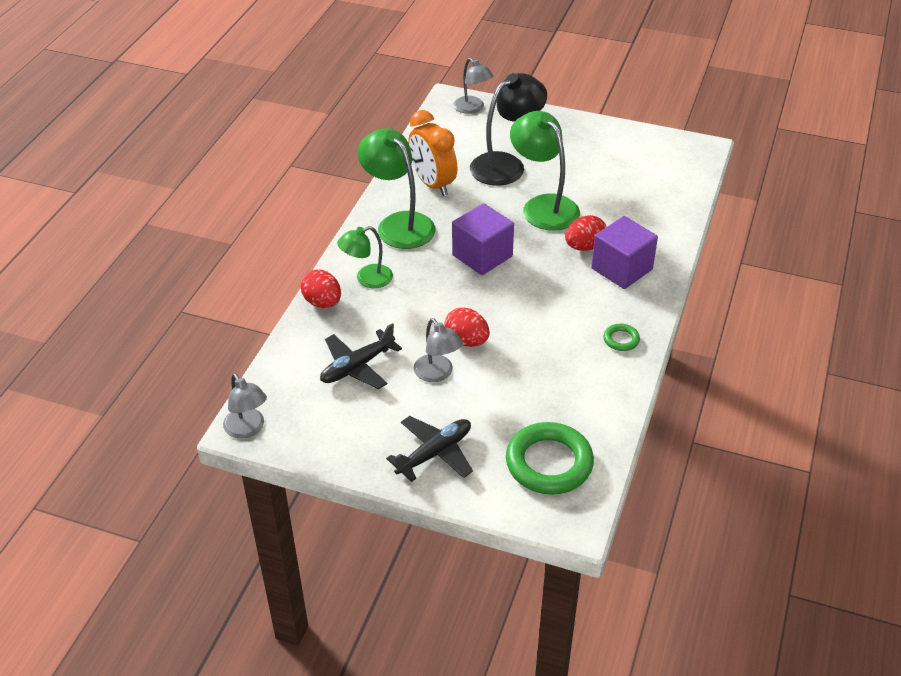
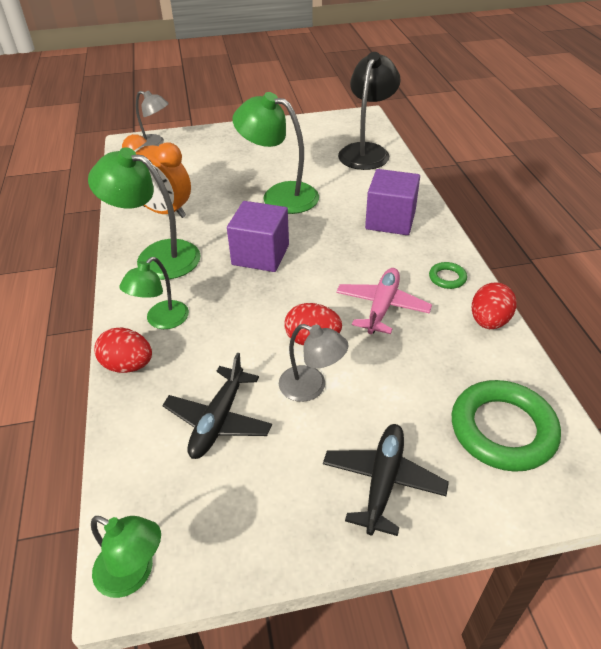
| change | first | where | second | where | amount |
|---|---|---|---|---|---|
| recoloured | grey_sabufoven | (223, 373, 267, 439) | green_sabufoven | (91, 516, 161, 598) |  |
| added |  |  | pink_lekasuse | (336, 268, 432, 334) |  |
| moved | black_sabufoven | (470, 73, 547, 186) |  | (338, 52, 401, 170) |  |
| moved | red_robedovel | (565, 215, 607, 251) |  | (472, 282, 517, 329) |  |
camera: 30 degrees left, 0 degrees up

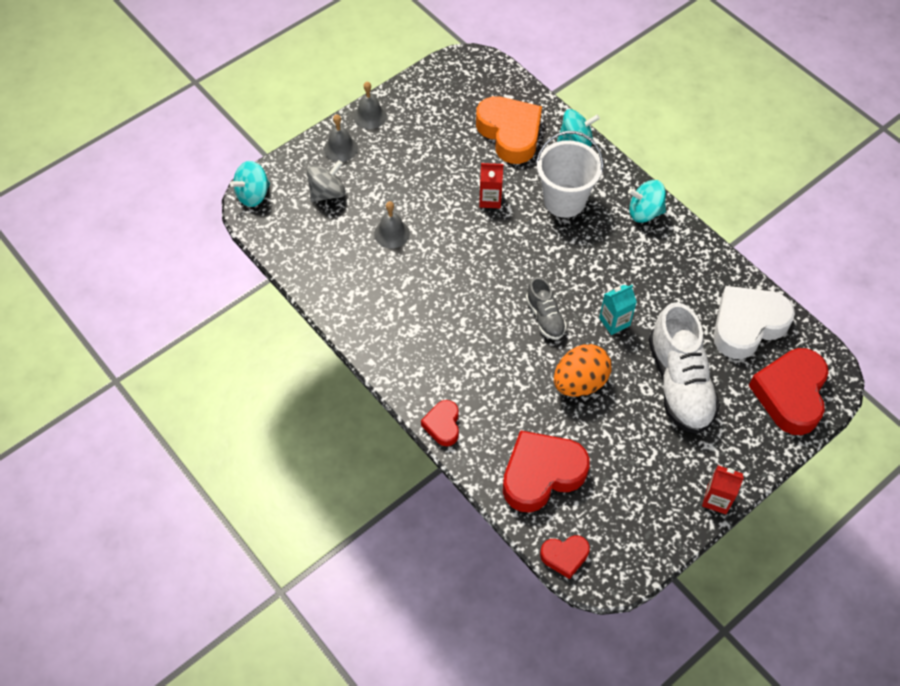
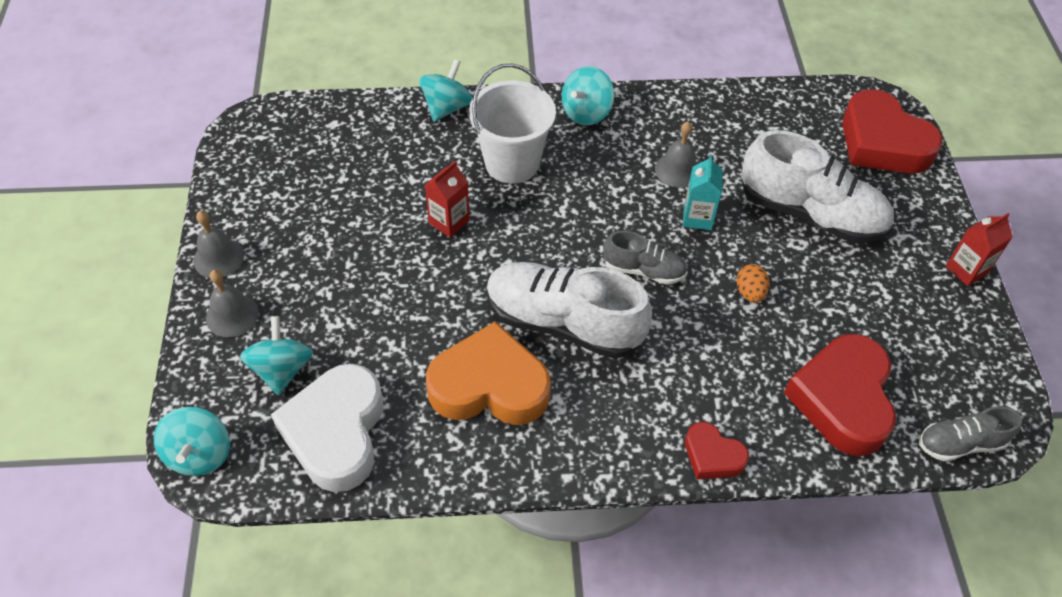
| change | first | where | second | where | amount |
|---|---|---|---|---|---|
| recoloured | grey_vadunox | (307, 160, 346, 202) | turquoise_vadunox | (240, 316, 313, 395) |  |
| moved | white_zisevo | (713, 286, 795, 359) |  | (271, 364, 384, 492) |  |
| moved | orange_zisevo | (476, 96, 542, 164) |  | (426, 321, 551, 425) |  |
| added |  |  | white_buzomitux | (486, 262, 652, 359) |  |
| moved | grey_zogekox | (374, 201, 410, 248) |  | (655, 121, 698, 188) |  |
| resized | orange_robedovel | (554, 344, 612, 397) |  | (737, 264, 769, 303) | x0.51 |
| replaced | red_zisevo | (540, 535, 590, 579) | grey_buzomitux | (919, 406, 1022, 461) |  |
camera: 55 degrees left, 5 degrees down

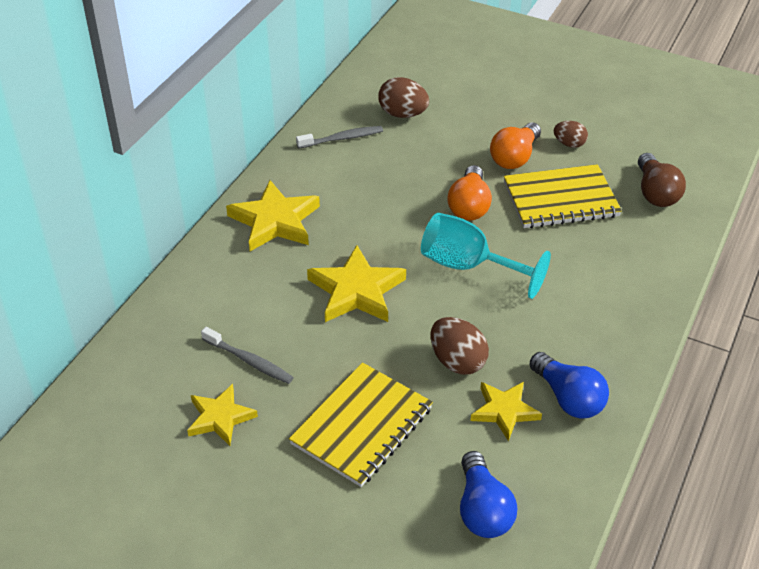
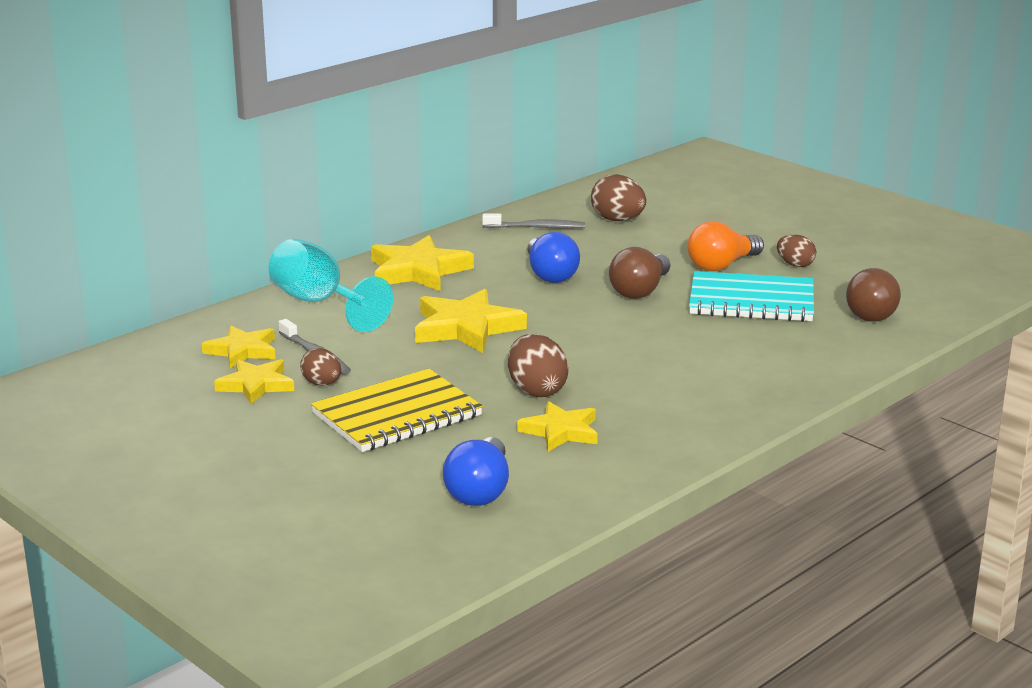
| change | first | where | second | where | amount |
|---|---|---|---|---|---|
| added |  |  | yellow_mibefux | (202, 326, 276, 368) |  |
| moved | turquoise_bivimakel | (421, 213, 551, 299) |  | (268, 239, 393, 332) |  |
| added |  |  | brown_robedovel | (300, 348, 341, 386) |  |
| moved | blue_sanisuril | (529, 352, 609, 419) |  | (527, 232, 580, 283) |  |
| recoloured | orange_sanisuril | (447, 165, 492, 221) | brown_sanisuril | (609, 247, 670, 299) |  |
| recoloured | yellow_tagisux | (504, 164, 622, 228) | turquoise_tagisux | (689, 271, 814, 322) |  |
camera: 20 degrees right, 20 degrees down

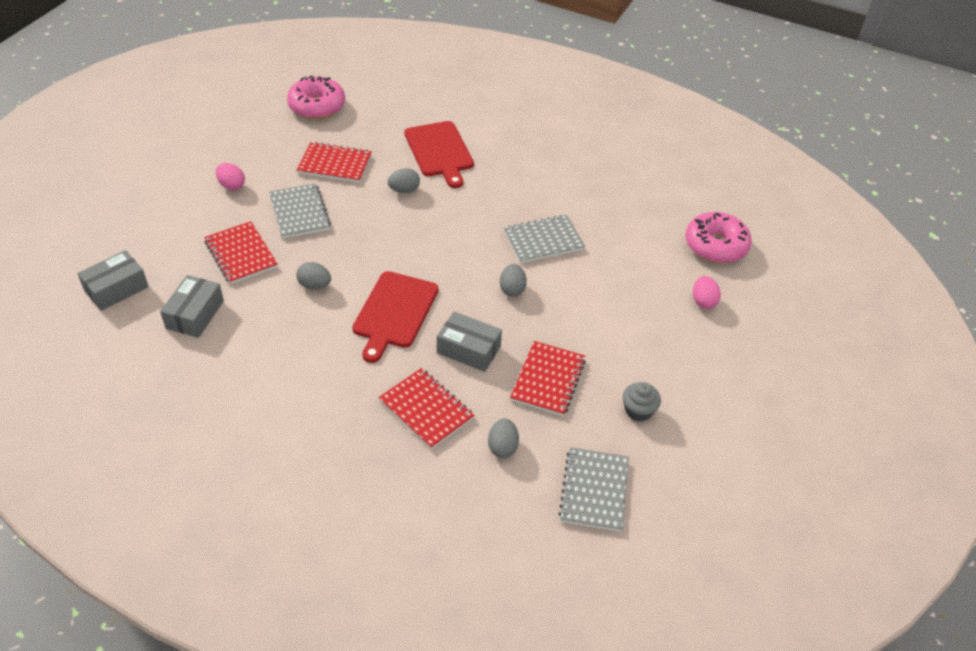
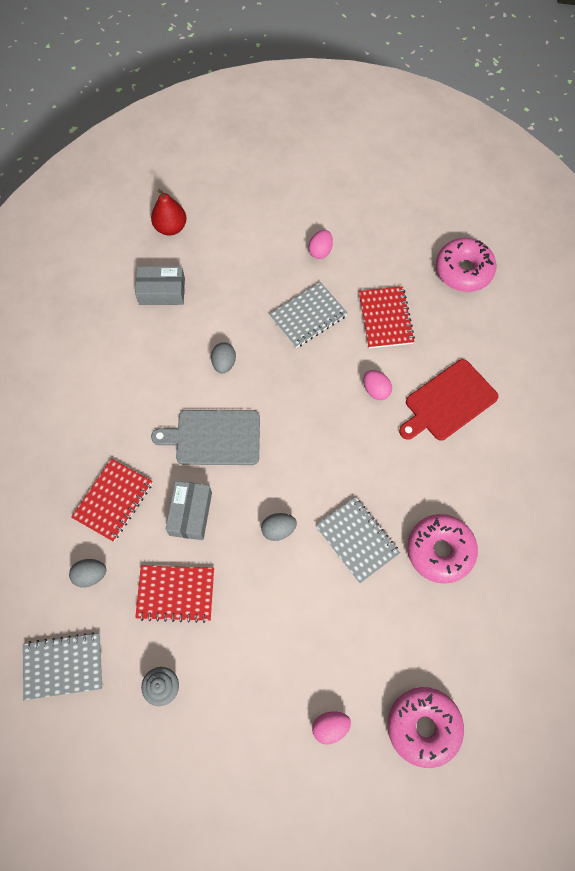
| change | first | where | second | where | amount |
|---|---|---|---|---|---|
| replaced | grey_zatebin | (77, 250, 149, 311) | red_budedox | (151, 189, 187, 236) |  |
| recoloured | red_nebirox | (352, 271, 438, 363) | grey_nebirox | (151, 410, 260, 465) |  |
| recoloured | grey_robedovel | (388, 168, 420, 193) | pink_robedovel | (363, 370, 392, 400) |  |
| added |  |  | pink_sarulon | (407, 514, 478, 584) |  |
| removed | red_tagisux | (204, 221, 278, 284) |  |  |  |
camera: 75 degrees right, 20 degrees up

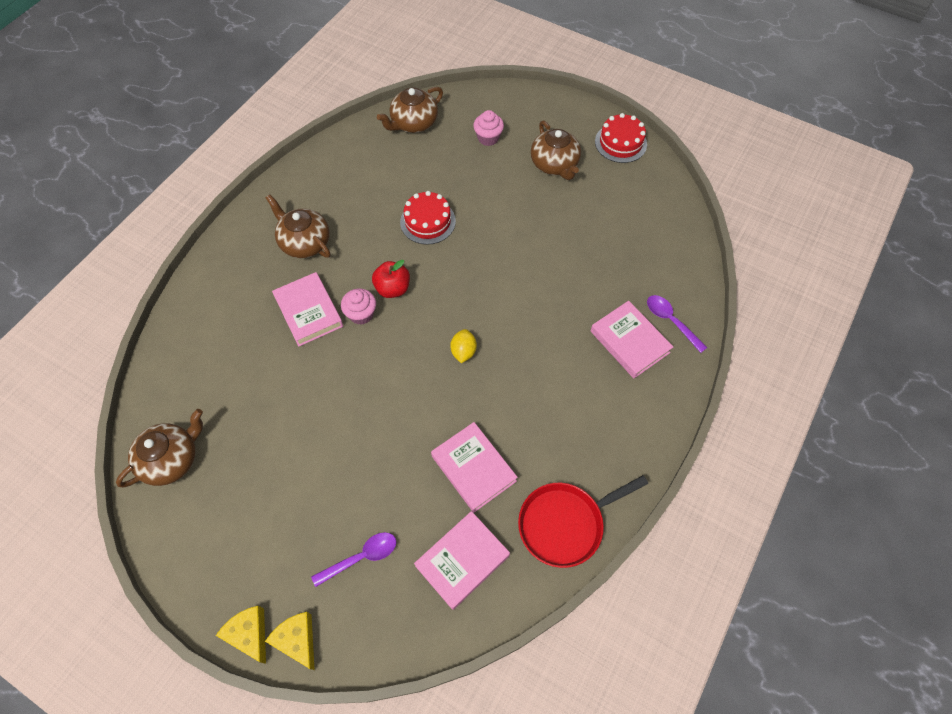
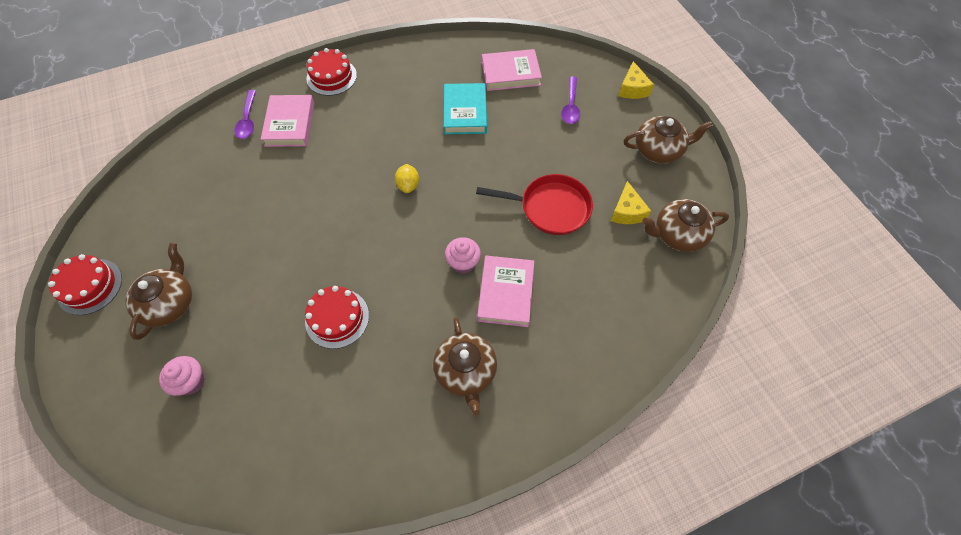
| change | first | where | second | where | amount |
|---|---|---|---|---|---|
| added |  |  | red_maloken | (306, 48, 357, 96) |  |
| turned | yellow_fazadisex | (450, 329, 477, 363) |  | (395, 164, 419, 193) | 45 degrees counterclockwise |
| recoloured | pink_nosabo | (431, 422, 518, 512) | turquoise_nosabo | (444, 83, 487, 134) |  |
| moved | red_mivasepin | (518, 475, 648, 568) |  | (476, 174, 593, 235) |  |
| turned | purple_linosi | (311, 532, 396, 587) |  | (561, 77, 580, 124) | 90 degrees counterclockwise |
| moved | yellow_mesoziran | (216, 606, 266, 664) |  | (611, 181, 651, 224) |  |
| moved | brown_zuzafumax | (377, 87, 443, 133) |  | (624, 116, 713, 164) |  |
| removed | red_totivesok | (372, 260, 410, 298) |  |  |  |
camera: 145 degrees left, 0 degrees up

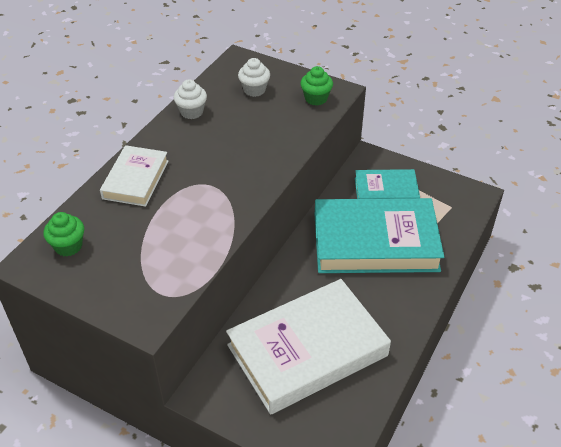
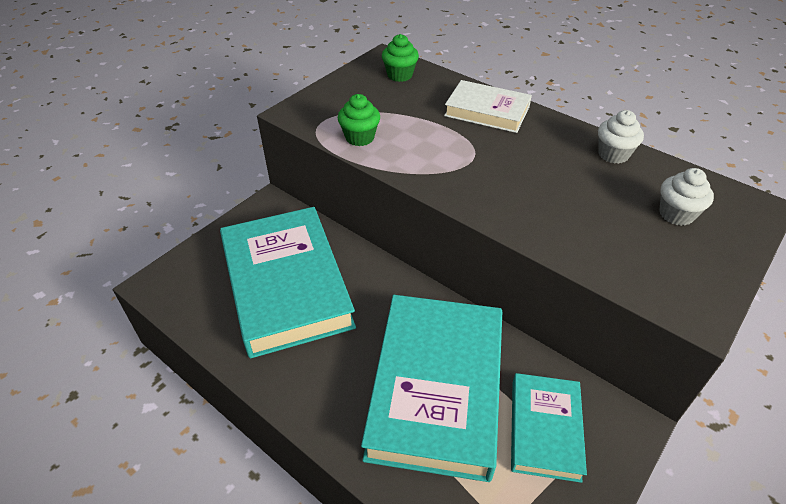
| change | first | where | second | where | amount |
|---|---|---|---|---|---|
| recoloured | white_nosabo | (226, 279, 391, 414) | turquoise_nosabo | (220, 207, 356, 358) |  |
| moved | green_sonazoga | (300, 66, 333, 106) |  | (338, 94, 380, 146) |  |
camera: 100 degrees right, 0 degrees up

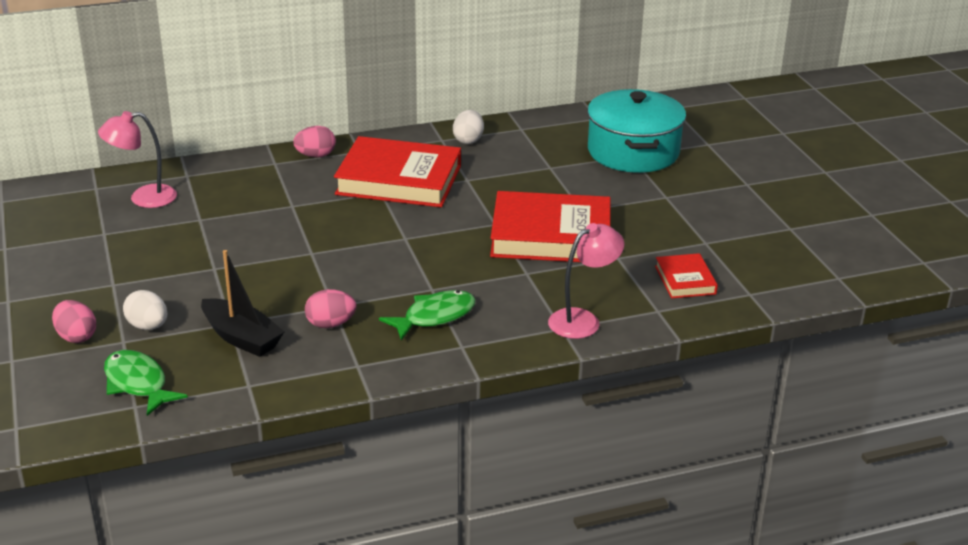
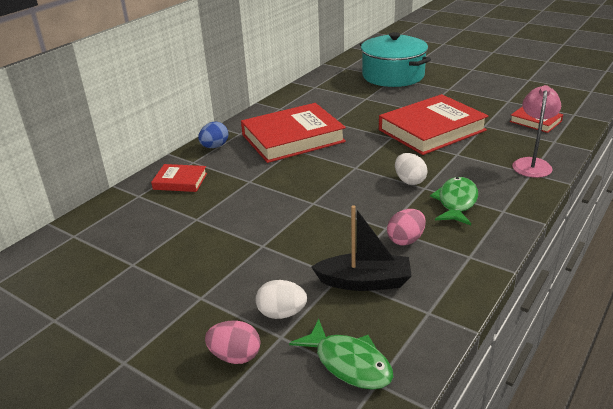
| change | first | where | second | where | amount |
|---|---|---|---|---|---|
| added |  |  | red_nosabo | (151, 164, 207, 192) |  |
| recoloured | pink_robedovel | (293, 126, 336, 157) | blue_robedovel | (198, 122, 228, 148) |  |
| turned | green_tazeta | (104, 350, 188, 416) |  | (289, 319, 393, 390) | 150 degrees counterclockwise |
| moved | white_robedovel | (453, 110, 484, 144) |  | (395, 153, 428, 185) |  |
| removed | pink_sabufoven | (98, 111, 177, 208) |  |  |  |
camera: 35 degrees left, 0 degrees up

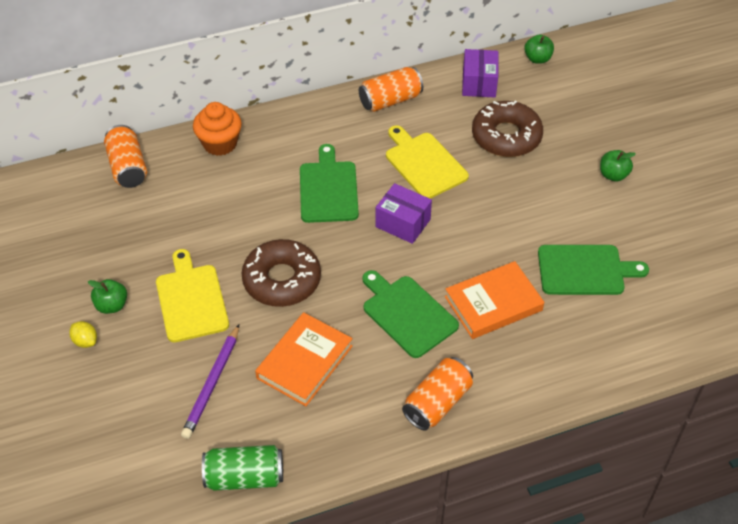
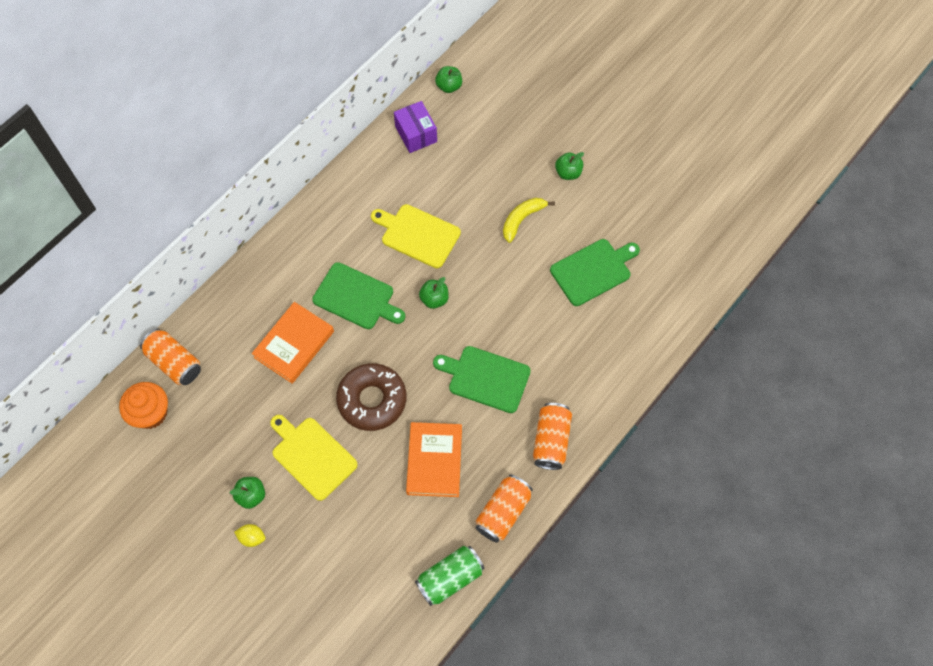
| change | first | where | second | where | amount |
|---|---|---|---|---|---|
| moved | orange_sonazoga | (193, 102, 242, 156) |  | (119, 382, 168, 429) |  |
| moved | orange_nosabo | (445, 261, 544, 339) |  | (252, 302, 334, 384) |  |
| turned | green_nebirox | (300, 144, 359, 223) |  | (312, 262, 405, 329) | 150 degrees clockwise |
| replaced | purple_zatebin | (375, 183, 432, 244) | green_totivesok | (419, 277, 449, 309) |  |
| moved | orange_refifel | (359, 67, 423, 112) |  | (476, 474, 533, 543) |  |
| added |  |  | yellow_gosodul | (503, 198, 555, 243) |  |
| removed | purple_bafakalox | (181, 324, 239, 439) |  |  |  |
| removed | brown_sarulon | (472, 101, 543, 157) |  |  |  |
camera: 30 degrees left, 15 degrees up

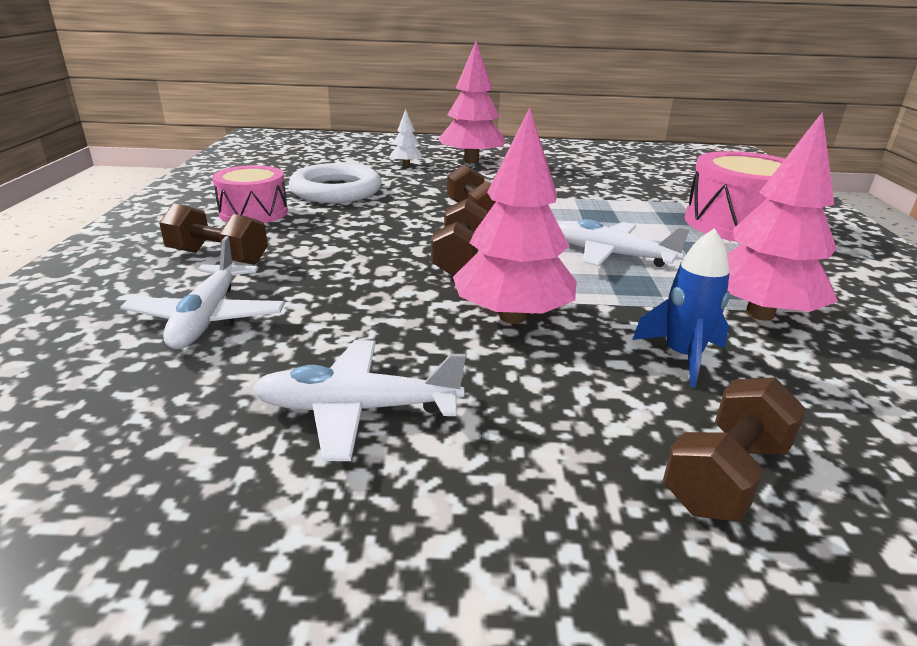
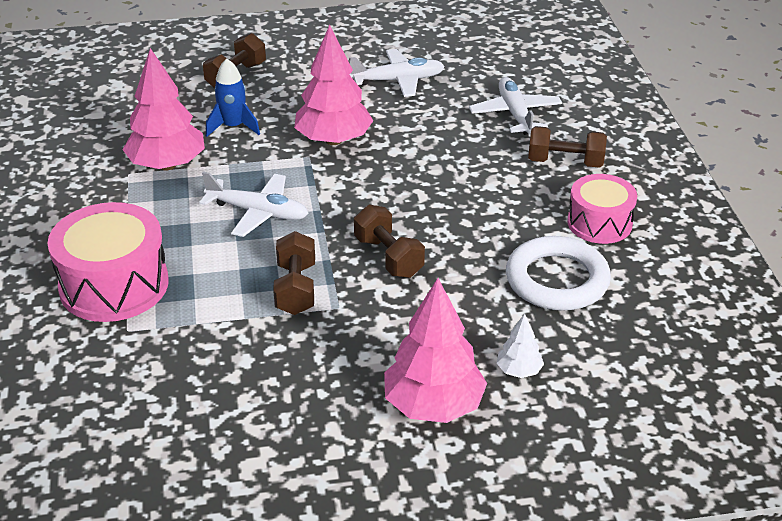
| change | first | where | second | where | amount |
|---|---|---|---|---|---|
| moved | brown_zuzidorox | (431, 198, 487, 276) |  | (273, 231, 315, 315) |  |
camera: 170 degrees right, 10 degrees up

